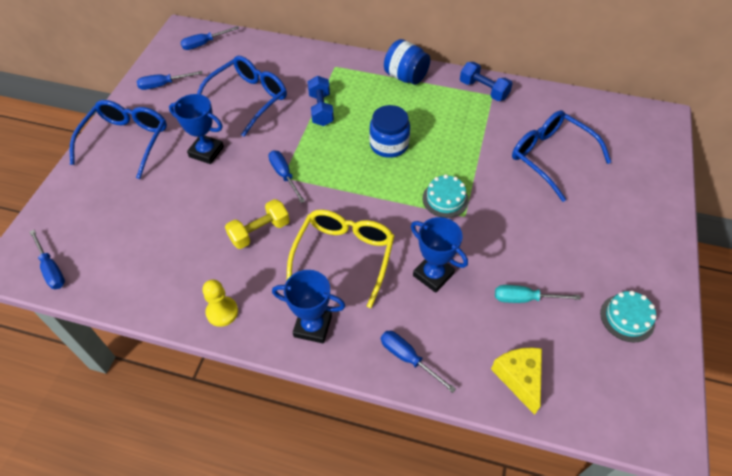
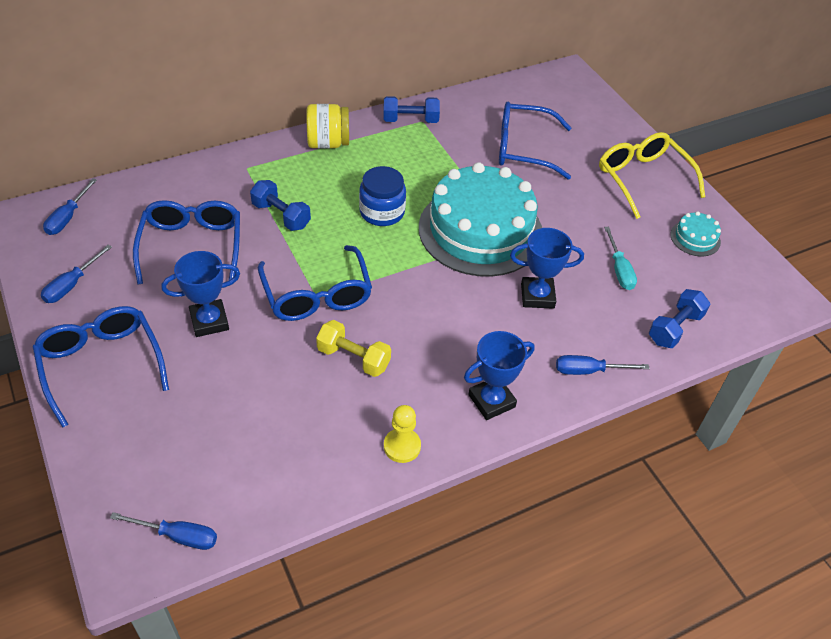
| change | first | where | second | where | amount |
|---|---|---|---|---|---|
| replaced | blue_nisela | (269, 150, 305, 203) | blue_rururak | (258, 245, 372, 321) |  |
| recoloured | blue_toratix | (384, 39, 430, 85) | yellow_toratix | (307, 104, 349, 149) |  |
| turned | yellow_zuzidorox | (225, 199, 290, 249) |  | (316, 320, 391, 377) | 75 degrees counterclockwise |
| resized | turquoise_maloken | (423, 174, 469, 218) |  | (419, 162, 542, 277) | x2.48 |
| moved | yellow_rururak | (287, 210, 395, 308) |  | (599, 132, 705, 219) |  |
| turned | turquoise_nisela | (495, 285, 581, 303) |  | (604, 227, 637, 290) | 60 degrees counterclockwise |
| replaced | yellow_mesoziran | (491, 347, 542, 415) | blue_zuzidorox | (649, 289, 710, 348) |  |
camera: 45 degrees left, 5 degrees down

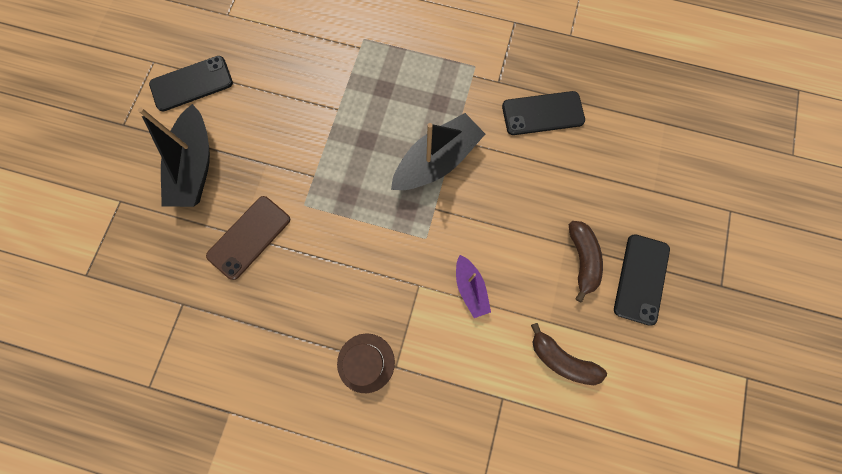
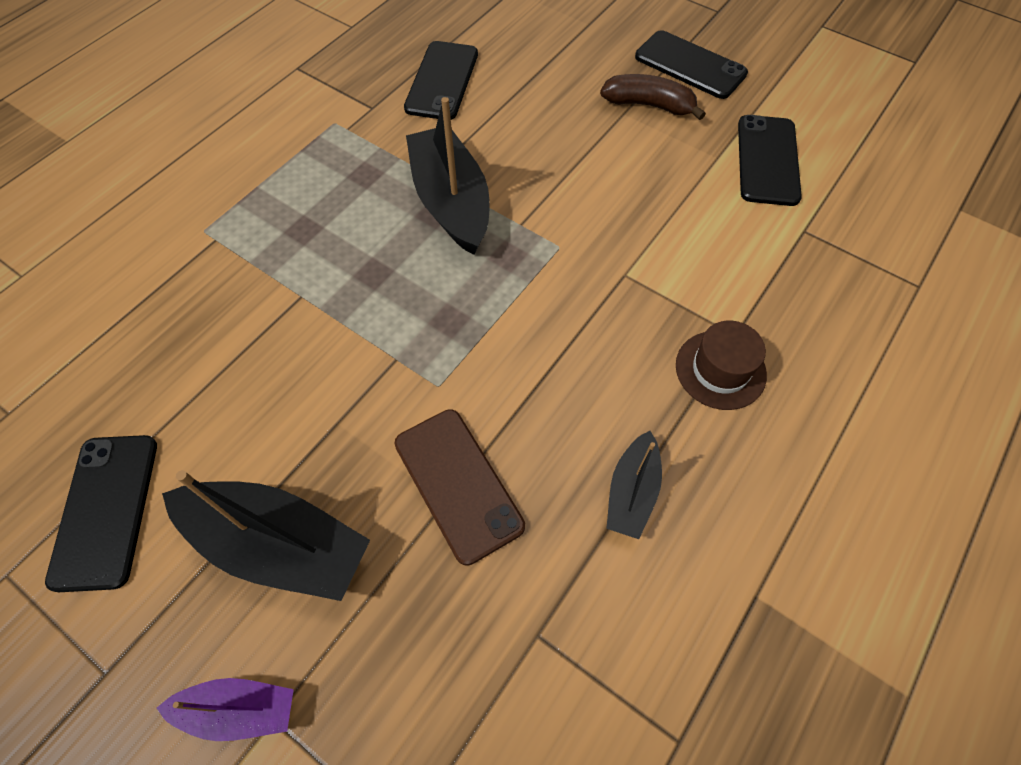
| change | first | where | second | where | amount |
|---|---|---|---|---|---|
| moved | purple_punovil | (456, 255, 491, 318) |  | (157, 678, 294, 741) |  |
| added |  |  | black_punovil | (606, 431, 662, 539) |  |
| replaced | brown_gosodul | (531, 323, 607, 386) | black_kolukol | (738, 115, 802, 206) |  |
camera: 70 degrees left, 15 degrees down

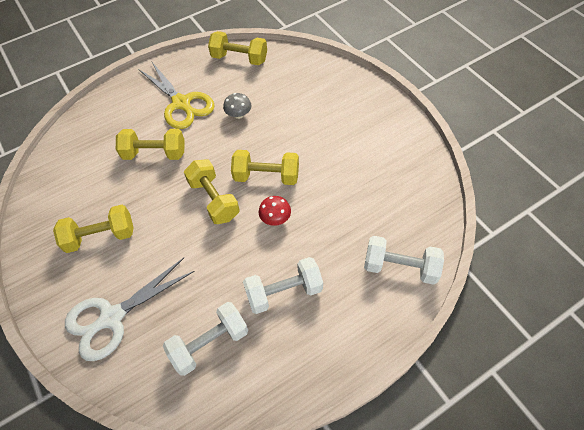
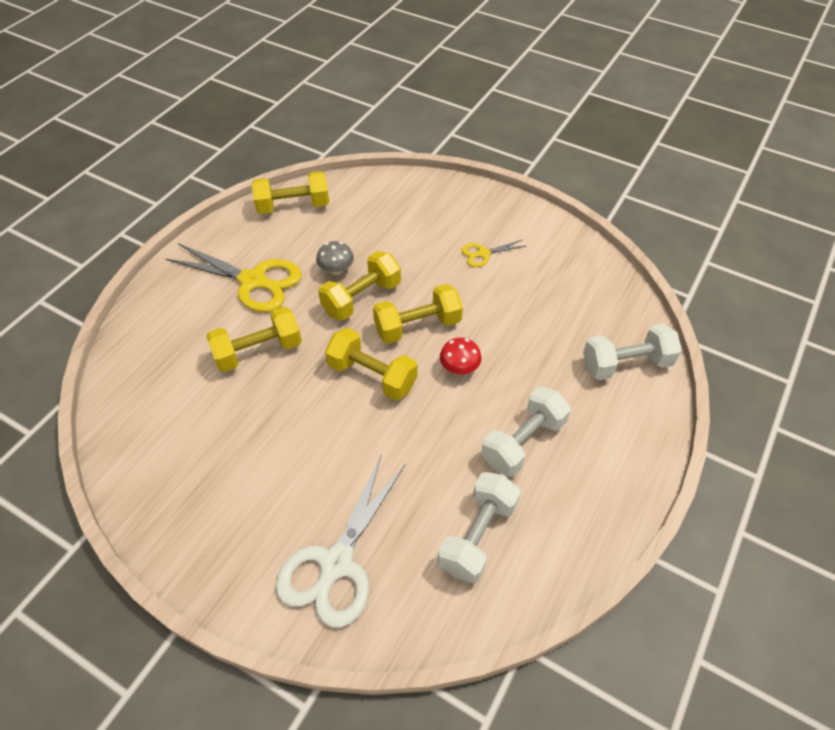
| change | first | where | second | where | amount |
|---|---|---|---|---|---|
| moved | yellow_zuzidorox | (53, 205, 133, 253) |  | (318, 251, 401, 321) |  |
| added |  |  | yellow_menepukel | (461, 240, 526, 267) |  |
camera: 30 degrees left, 5 degrees down

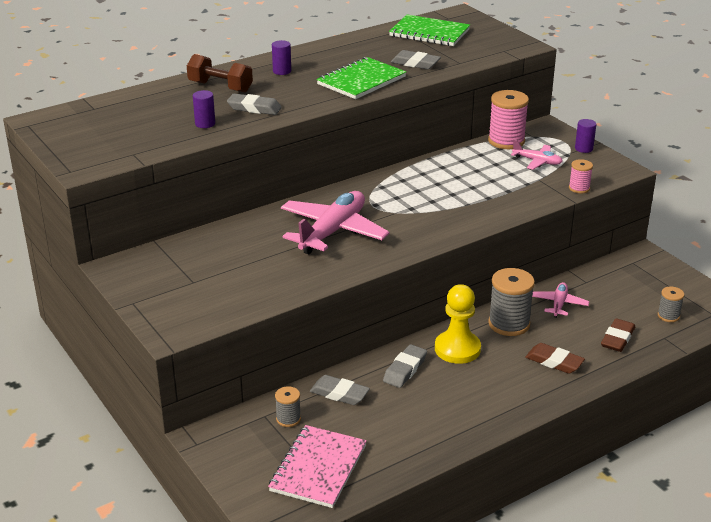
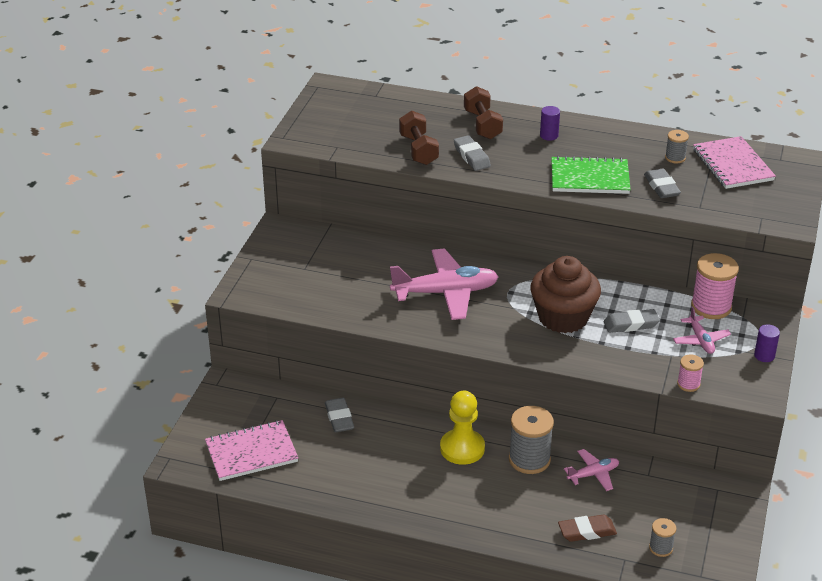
| change | first | where | second | where | amount |
|---|---|---|---|---|---|
| replaced | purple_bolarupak | (193, 90, 215, 128) | brown_zuzidorox | (399, 111, 439, 165) |  |
| added |  |  | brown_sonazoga | (531, 256, 601, 333) |  |
| moved | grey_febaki | (383, 344, 427, 388) |  | (604, 309, 660, 333) |  |
| moved | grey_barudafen | (275, 386, 301, 427) |  | (665, 130, 689, 164) |  |
| recoloured | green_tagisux | (389, 15, 470, 46) | pink_tagisux | (693, 136, 776, 189) |  |
| removed | brown_febaki | (525, 343, 585, 374) |  |  |  |
camera: 50 degrees right, 5 degrees up

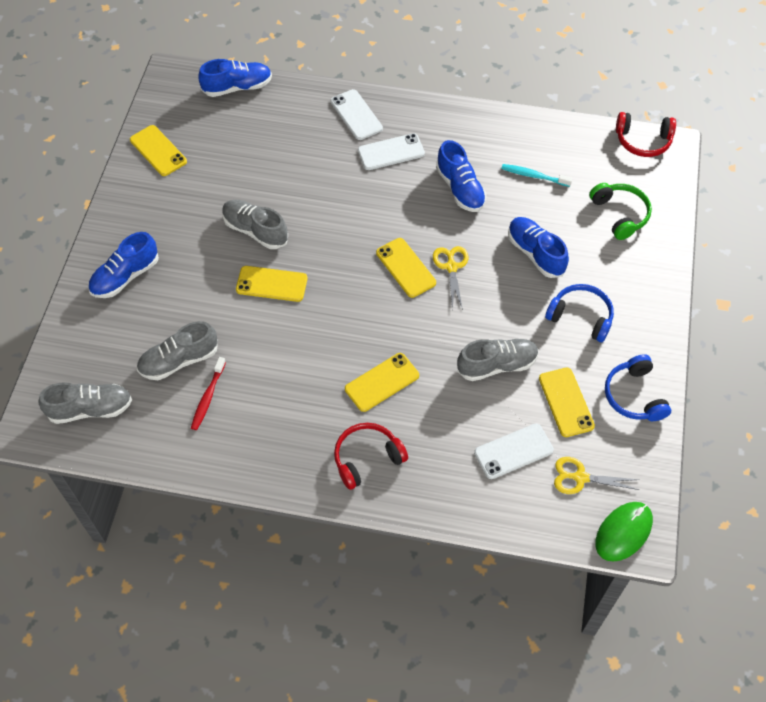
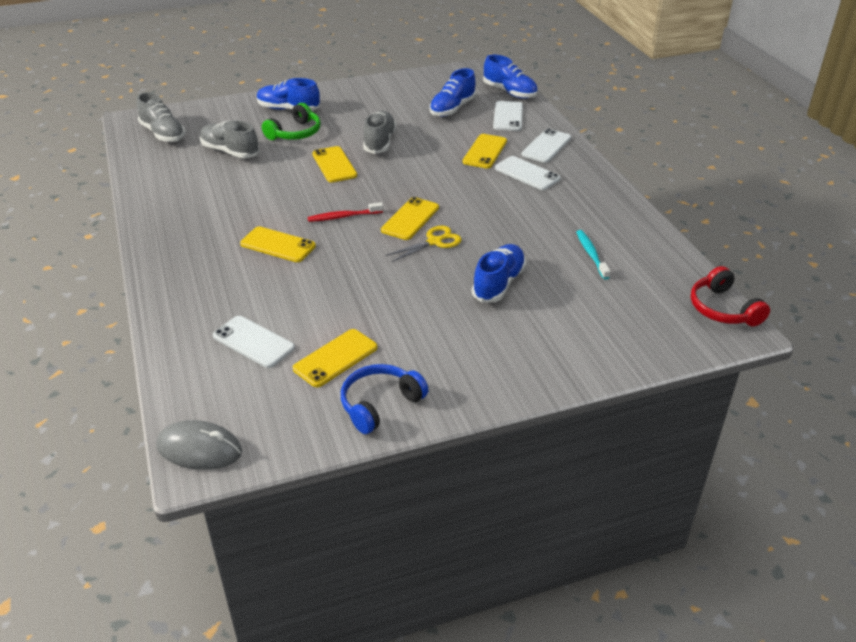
| change | first | where | second | where | amount |
|---|---|---|---|---|---|
| recoloured | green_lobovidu | (596, 502, 653, 562) | grey_lobovidu | (156, 420, 242, 470) |  |
| moved | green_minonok | (589, 183, 652, 240) |  | (262, 103, 321, 140) |  |
| moved | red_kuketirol | (191, 357, 226, 430) |  | (307, 202, 383, 222) |  |
| moved | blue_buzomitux | (436, 140, 486, 212) |  | (429, 68, 476, 117) |  |
| moved | yellow_kolukol | (130, 125, 187, 176) |  | (462, 134, 507, 169) |  |
| added |  |  | white_kolukol | (493, 101, 523, 131) |  |
| removed | red_minonok | (334, 423, 408, 490) |  |  |  |
| removed | grey_buzomitux | (457, 338, 539, 381) |  |  |  |
| removed | blue_minonok | (545, 284, 614, 342) |  |  |  |
| removed | yellow_menepukel | (554, 457, 639, 494) |  |  |  |
camera: 60 degrees right, 20 degrees down

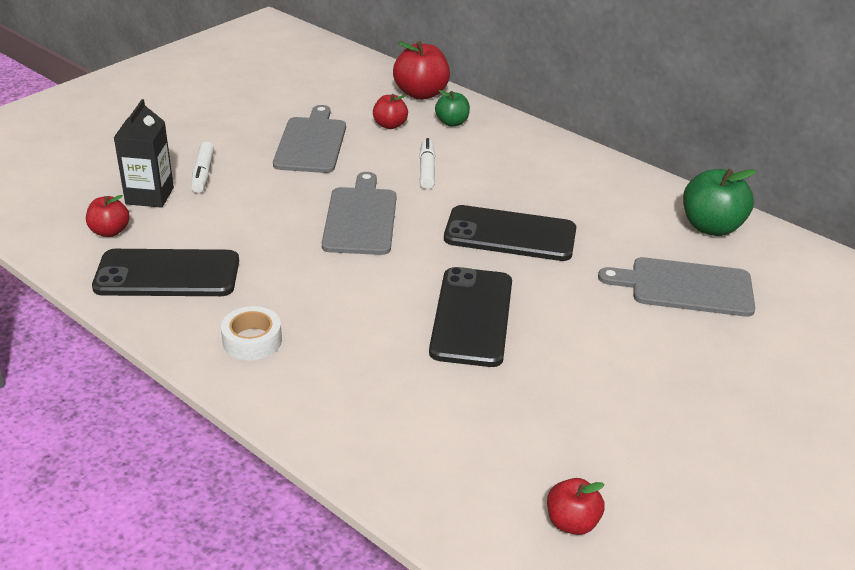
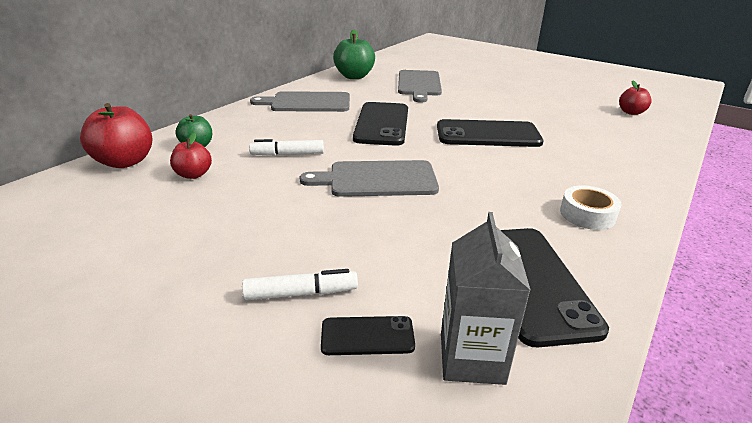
| change | first | where | second | where | amount |
|---|---|---|---|---|---|
| moved | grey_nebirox | (273, 105, 346, 173) |  | (250, 91, 350, 112) |  |
| replaced | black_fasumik | (114, 99, 174, 208) | black_kolukol | (321, 316, 415, 355) |  |
| replaced | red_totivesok | (86, 195, 130, 237) | grey_fasumik | (441, 212, 531, 385) |  |
camera: 95 degrees left, 5 degrees down

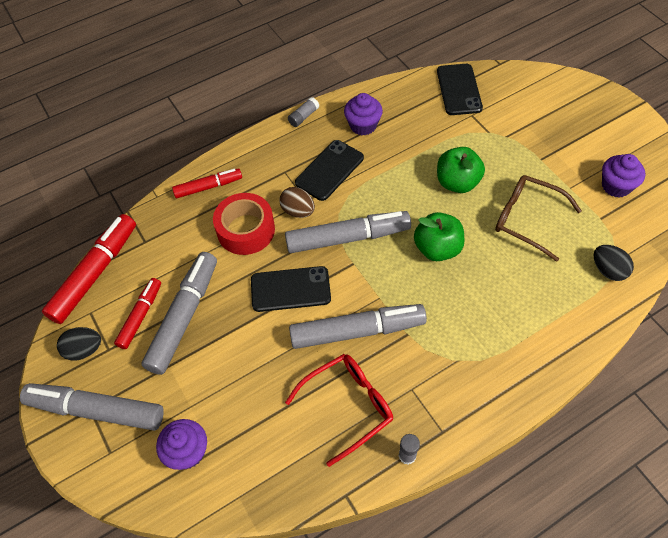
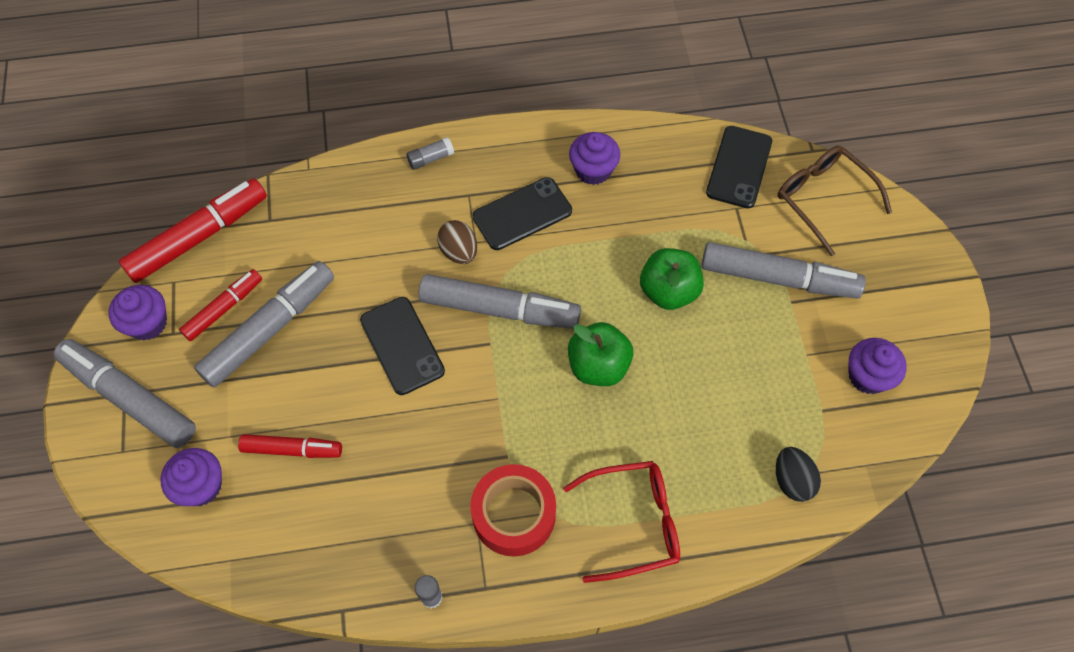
| change | first | where | second | where | amount |
|---|---|---|---|---|---|
| replaced | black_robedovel | (57, 327, 101, 361) | purple_sonazoga | (108, 285, 167, 340) |  |
| moved | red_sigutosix | (172, 168, 242, 198) |  | (238, 434, 342, 458) |  |
| turned | black_kolukol | (251, 266, 331, 312) |  | (360, 297, 445, 395) | 45 degrees clockwise |
| moved | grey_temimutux | (288, 97, 319, 127) |  | (406, 137, 454, 170) |  |
| moved | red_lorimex | (213, 193, 275, 255) |  | (470, 464, 556, 557) |  |
| moved | red_rururak | (285, 354, 393, 467) |  | (563, 461, 680, 583) |  |
| moved | grey_sigutosix | (289, 304, 427, 349) |  | (701, 242, 866, 299) |  |
| moved | brown_rururak | (495, 175, 582, 262) |  | (777, 146, 892, 256) |  |
camera: 20 degrees right, 5 degrees up

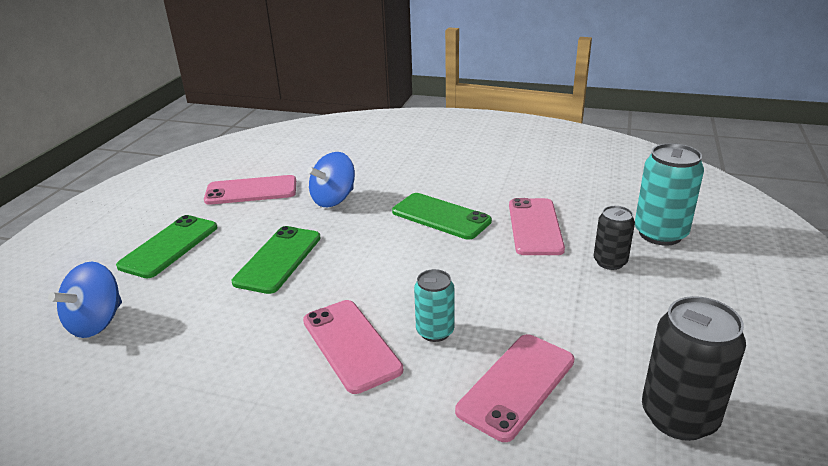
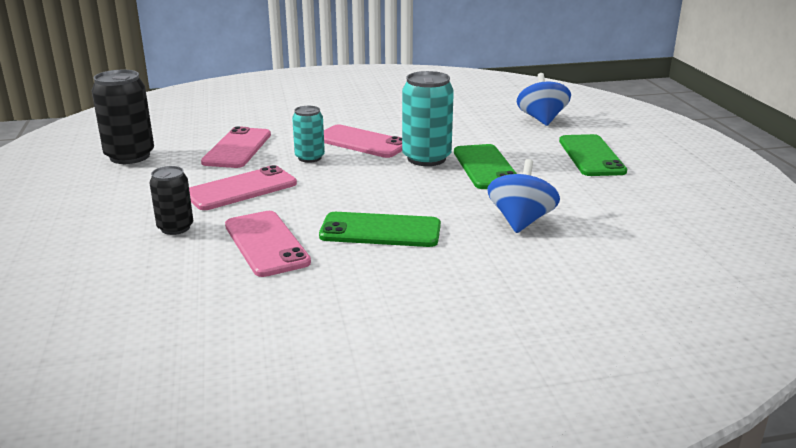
| change | first | where | second | where | amount |
|---|---|---|---|---|---|
| moved | pink_kolukol | (204, 175, 296, 205) |  | (189, 165, 297, 210) |  |
| moved | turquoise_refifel | (635, 143, 704, 246) |  | (402, 71, 454, 166) |  |
camera: 150 degrees right, 5 degrees down

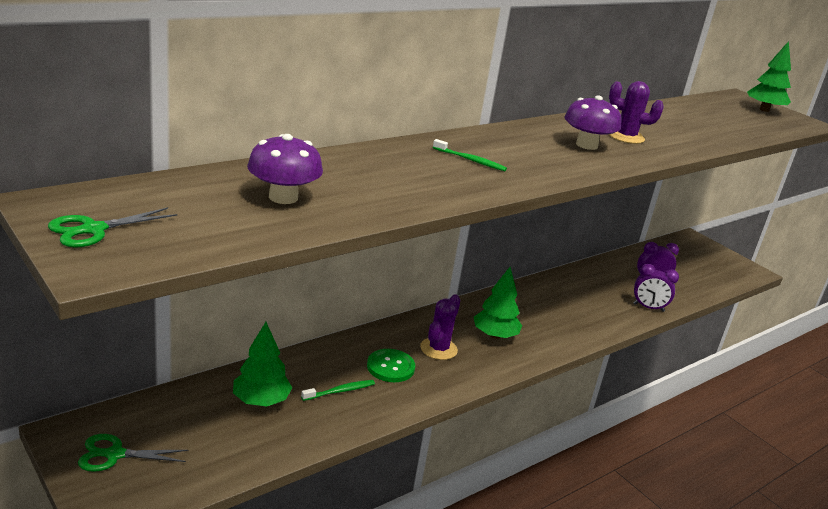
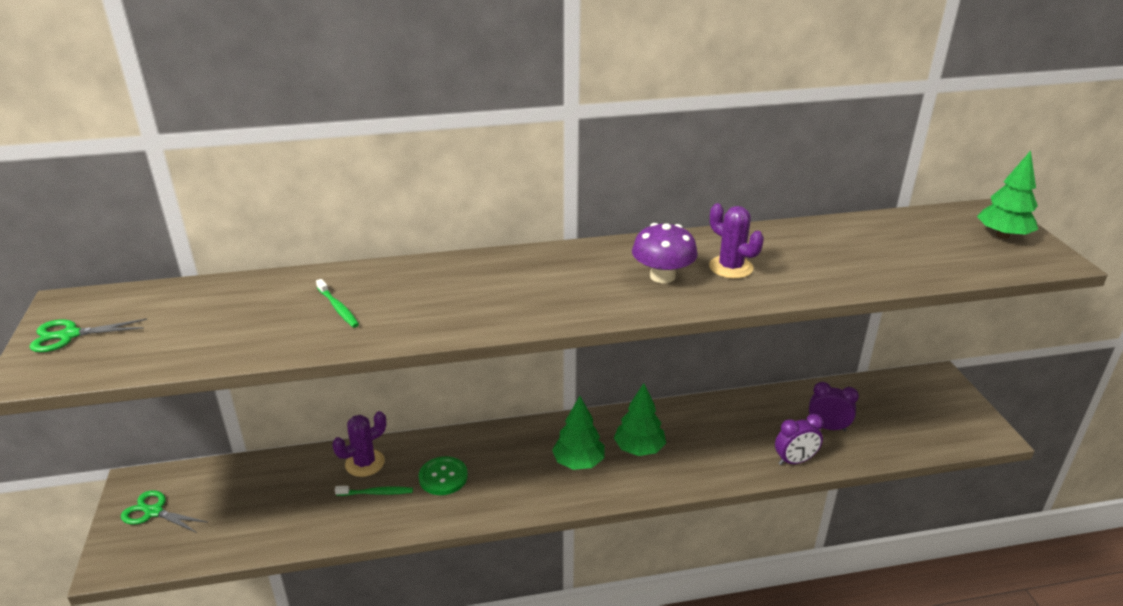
| change | first | where | second | where | amount |
|---|---|---|---|---|---|
| moved | green_kuketirol | (433, 139, 507, 171) |  | (316, 279, 359, 328) |  |
| moved | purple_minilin | (420, 294, 460, 360) |  | (332, 411, 386, 477) |  |
| moved | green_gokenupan | (233, 322, 292, 406) |  | (614, 383, 666, 456) |  |
| turned | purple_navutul | (633, 264, 679, 312) |  | (775, 414, 824, 465) | 60 degrees counterclockwise |
| removed | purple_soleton | (247, 134, 323, 204) |  |  |  |
camera: 30 degrees right, 5 degrees up

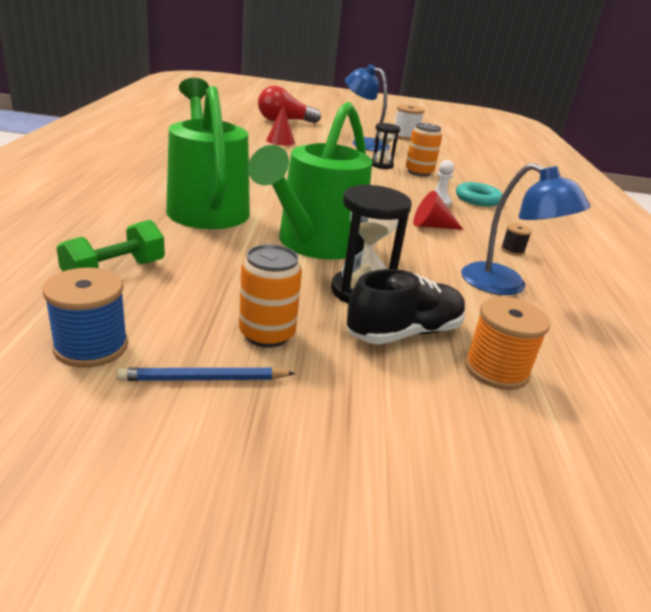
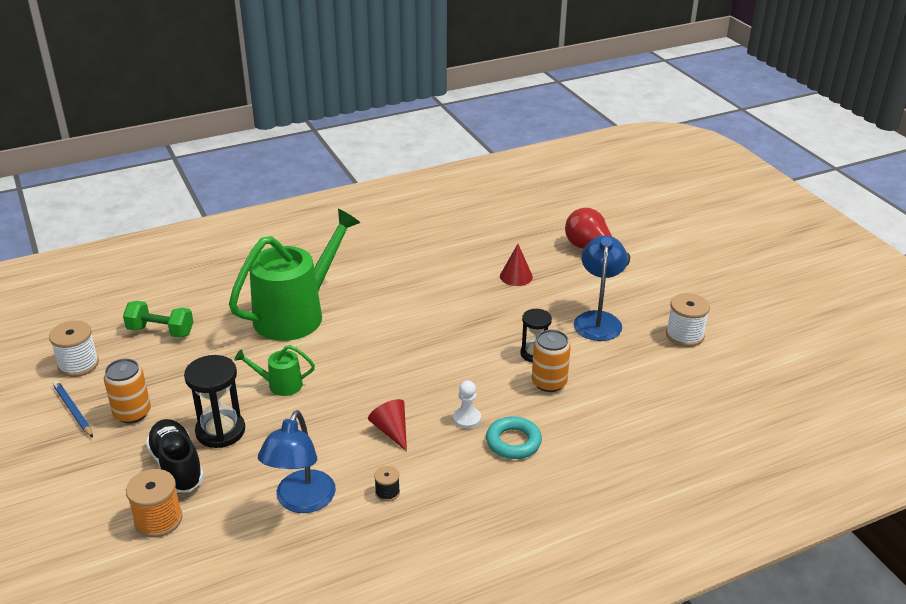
| change | first | where | second | where | amount |
|---|---|---|---|---|---|
| recoloured | blue_barudafen | (43, 268, 128, 368) | white_barudafen | (49, 321, 99, 377) |  |
| turned | black_buzomitux | (347, 269, 466, 345) |  | (146, 419, 204, 493) | 150 degrees counterclockwise |
| resized | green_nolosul | (248, 102, 372, 260) |  | (234, 345, 315, 396) | x0.44 |
camera: 65 degrees right, 5 degrees up

